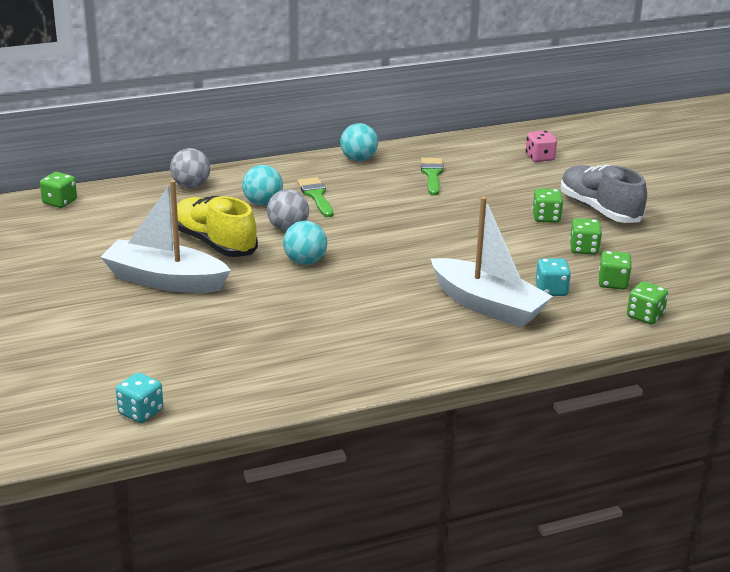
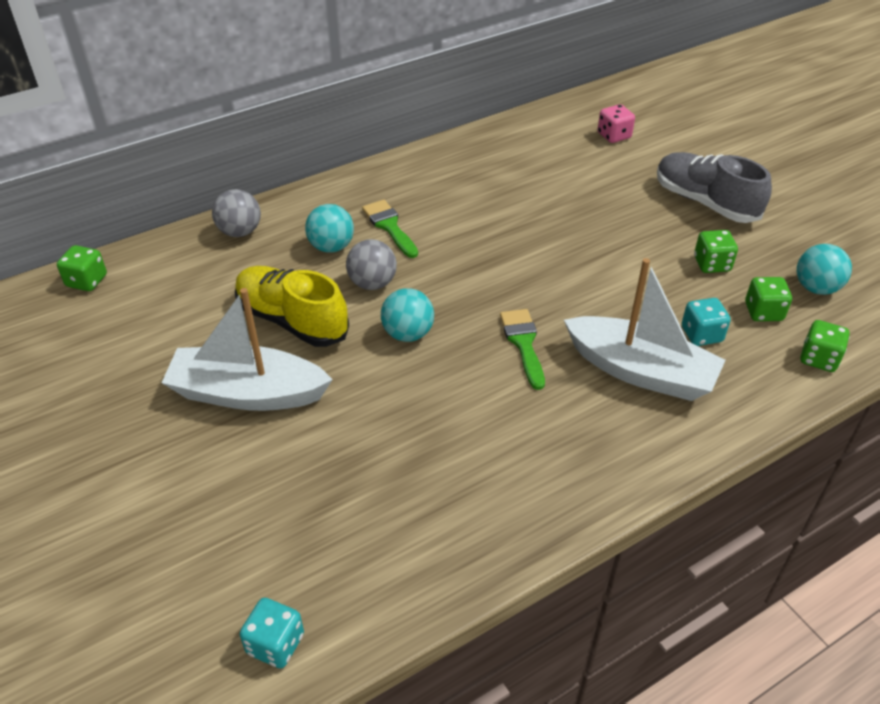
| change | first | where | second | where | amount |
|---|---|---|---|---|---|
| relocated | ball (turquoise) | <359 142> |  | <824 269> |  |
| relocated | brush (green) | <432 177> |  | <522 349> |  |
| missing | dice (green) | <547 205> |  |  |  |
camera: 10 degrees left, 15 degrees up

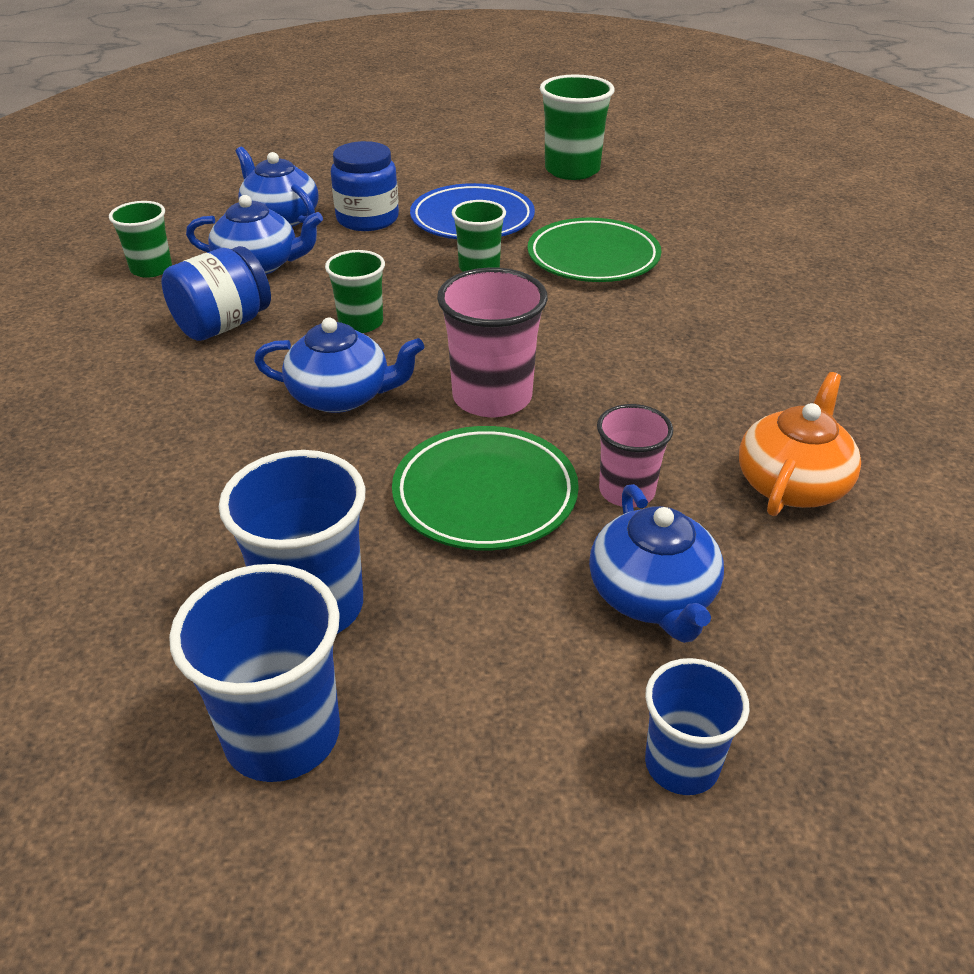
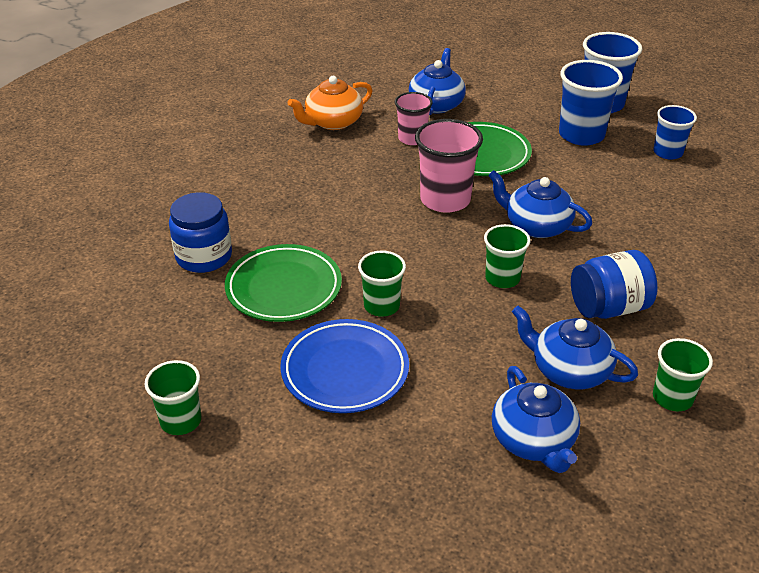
| change | first | where | second | where | amount |
|---|---|---|---|---|---|
| size | cup (green) | <577 127> |  | <172 397> | x0.62 |
| relocated | jar (blue) | <365 186> |  | <200 232> |  |
| relocated | cup (blue) | <697 726> |  | <675 132> |  |
camera: 155 degrees left, 0 degrees up

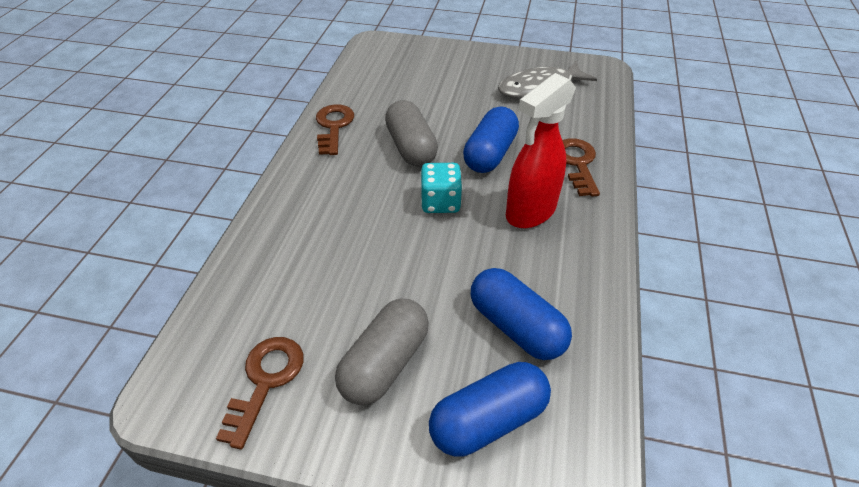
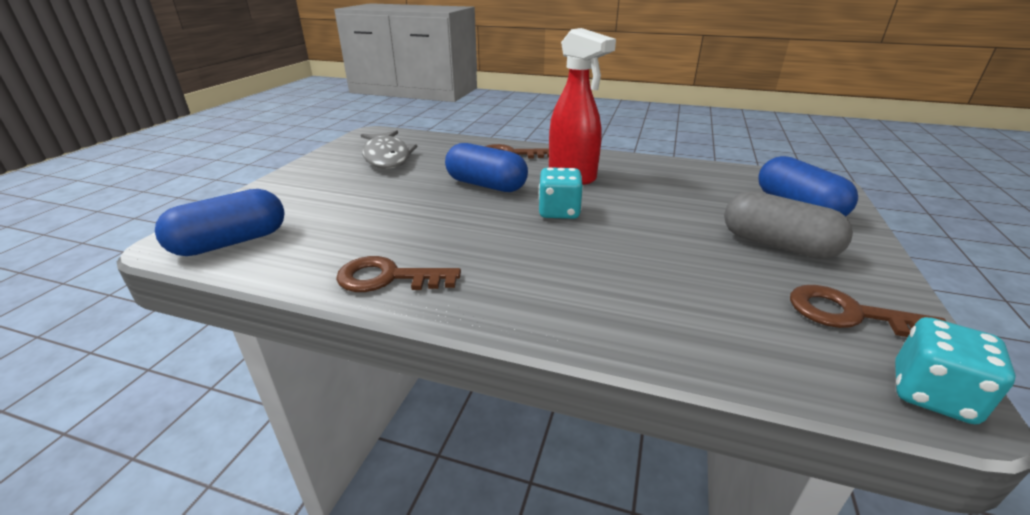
| change | first | where | second | where | amount |
|---|---|---|---|---|---|
| missing | capsule (grey) | <411 133> |  |  |  |
| relocated | capsule (blue) | <521 314> |  | <220 222> |  |
| appeared |  |  | dice (turquoise) | <955 370> |  |
camera: 85 degrees left, 15 degrees down

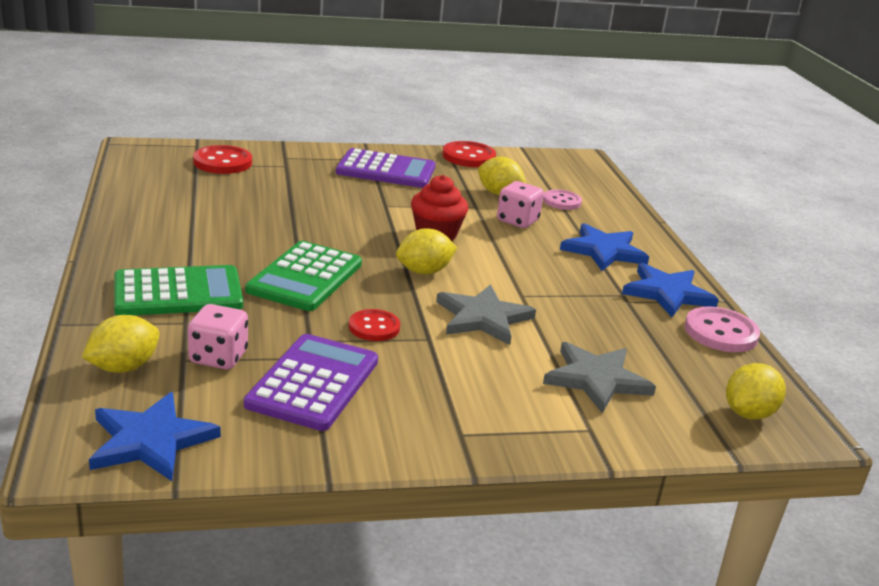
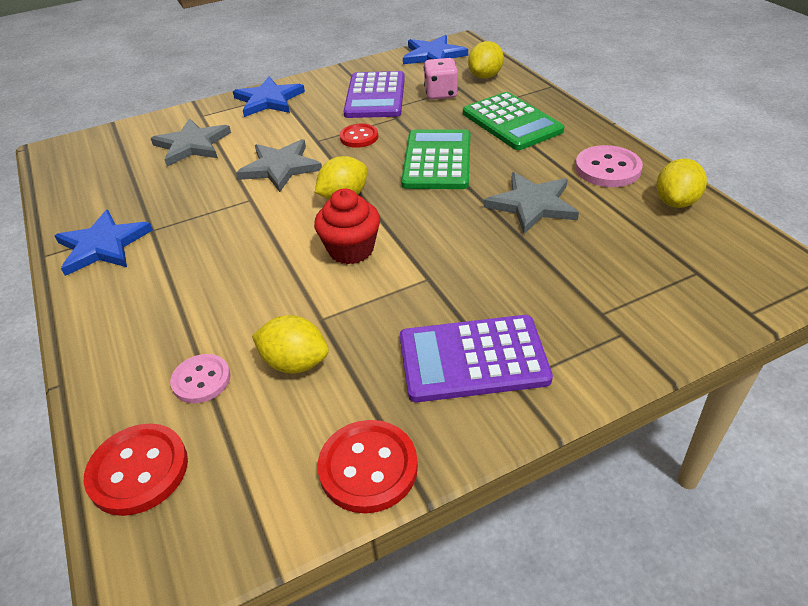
| change | first | where | second | where | amount |
|---|---|---|---|---|---|
| relocated | button (red) | <222 159> |  | <136 470> |  |
| missing | dice (pink) | <520 204> |  |  |  |
| relocated | star (blue) | <604 247> |  | <269 97> |  |
| spun | calculator (green) | <178 290> |  | <513 121> | 90 degrees counterclockwise |
| relocated | button (pink) | <722 329> |  | <609 166> |  |
| relocated | lemon (yellow) | <756 391> |  | <681 183> |  |
| appeared |  |  | star (grey) | <531 203> |  |
camera: 170 degrees right, 15 degrees up

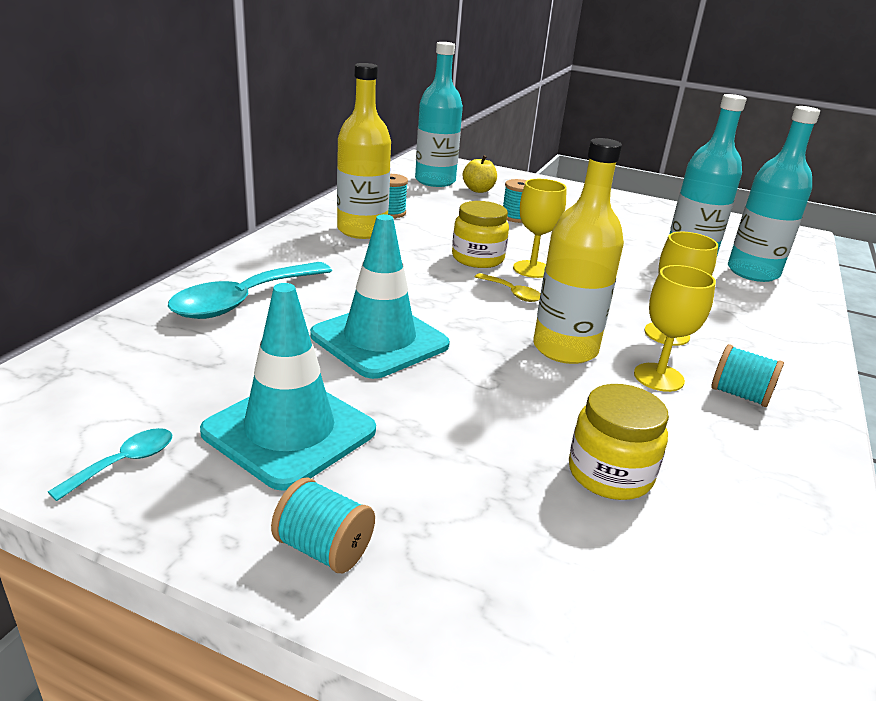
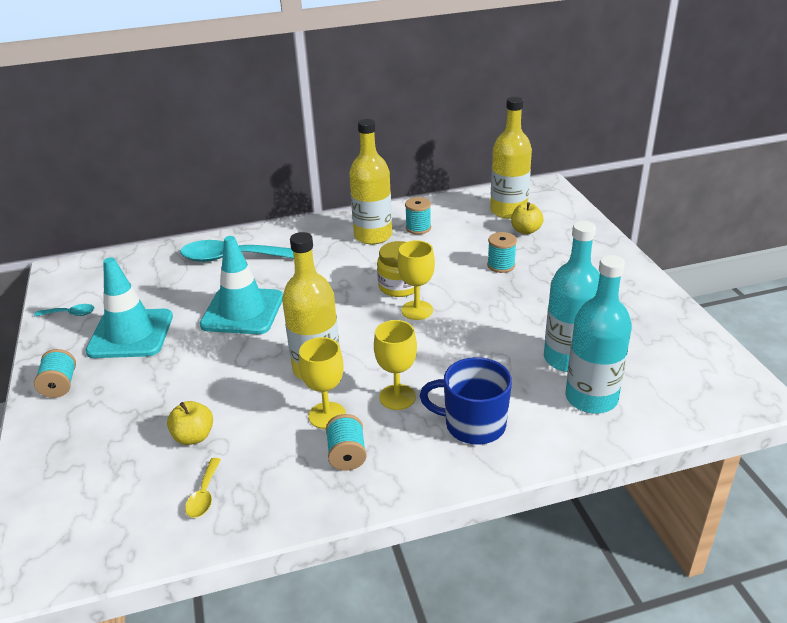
| change | first | where | second | where | amount |
|---|---|---|---|---|---|
| colour | bottle (turquoise) | <439 114> | bottle (yellow) | <511 158> |  |
| relocated | spoon (yellow) | <508 287> |  | <203 488> |  |
| exchanged | jar (yellow) | <619 442> | apple (yellow) | <190 423> |  |
| appeared |  |  | mug (blue) | <466 401> |  |
camera: 55 degrees right, 5 degrees up

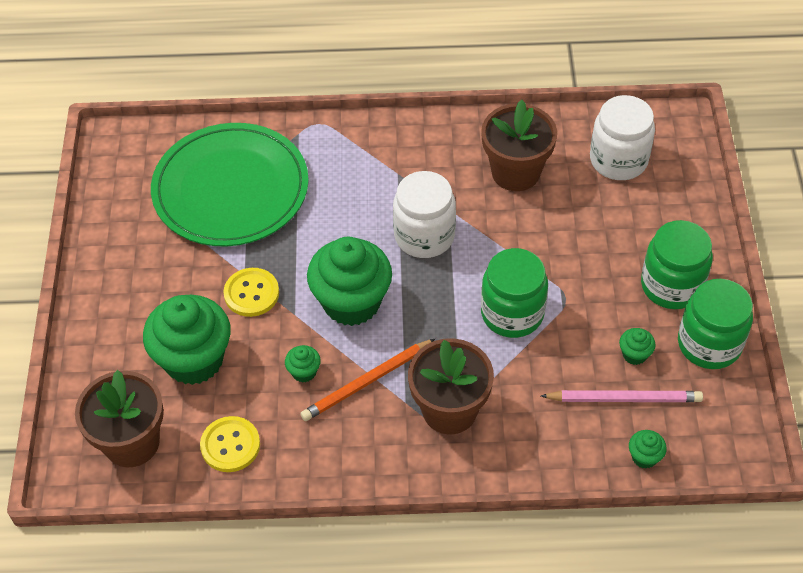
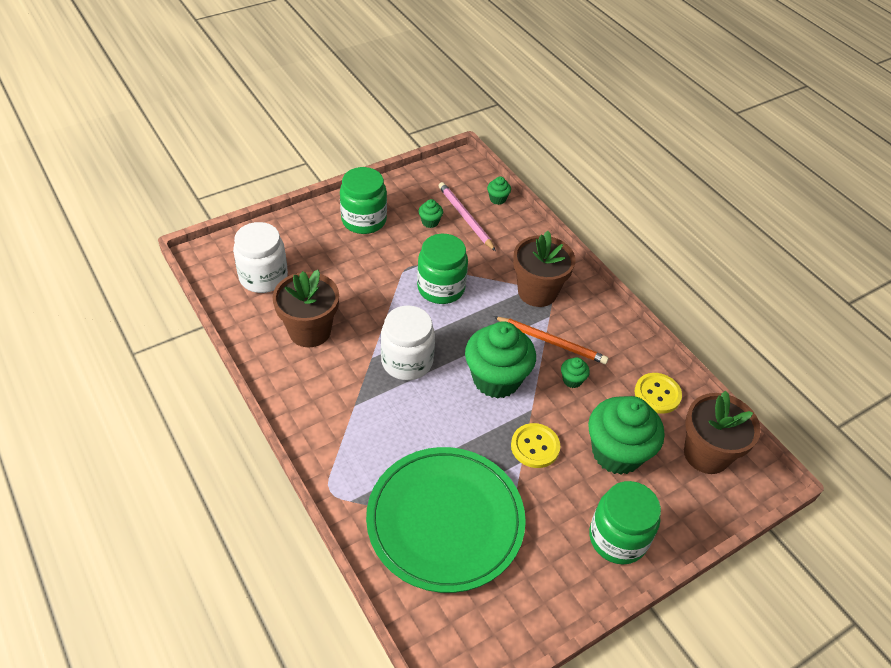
| change | first | where | second | where | amount |
|---|---|---|---|---|---|
| relocated | jar (green) | <715 324> |  | <625 523> |  |
camera: 125 degrees left, 5 degrees down

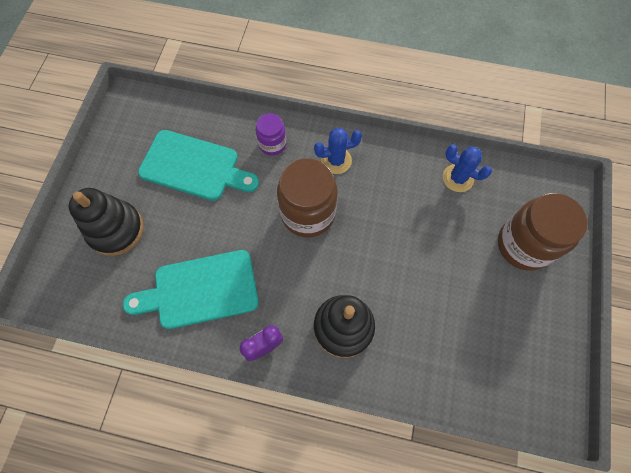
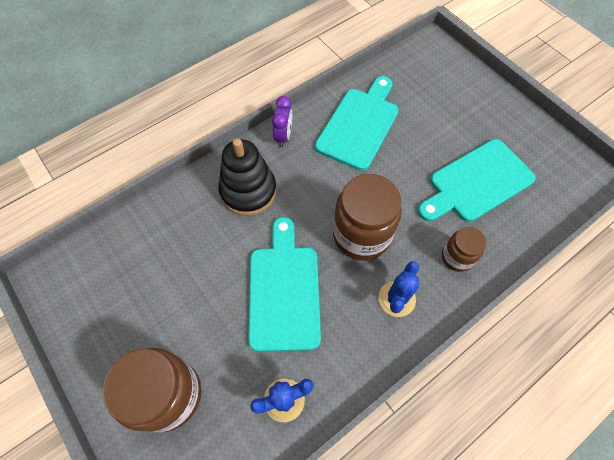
| change | first | where | second | where | amount |
|---|---|---|---|---|---|
| colour | jar (purple) | <271 134> | jar (brown) | <464 249> |  |
| missing | stacking toy (black) | <106 222> |  |  |  |
| appeared |  |  | cutting board (turquoise) | <284 284> |  |
camera: 130 degrees right, 5 degrees down

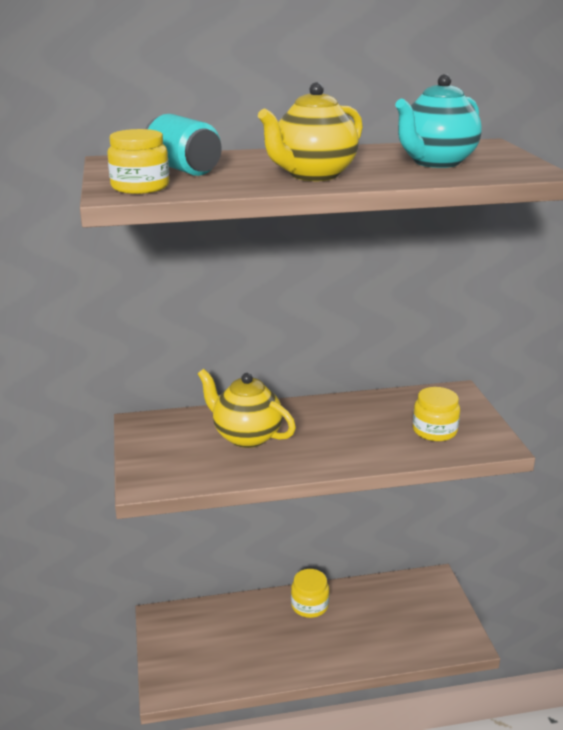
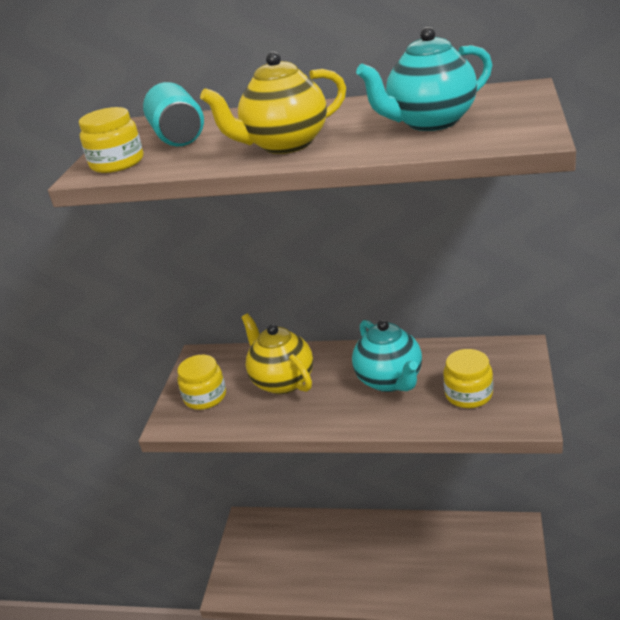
| change | first | where | second | where | amount |
|---|---|---|---|---|---|
| relocated | jar (yellow) | <310 593> |  | <202 382> |  |
| appeared |  |  | teapot (turquoise) | <387 356> |  |
camera: 25 degrees right, 5 degrees up

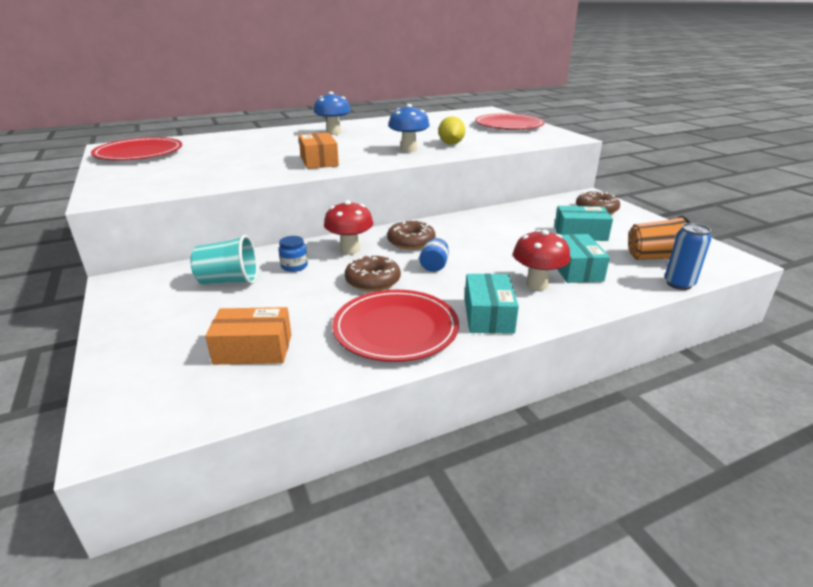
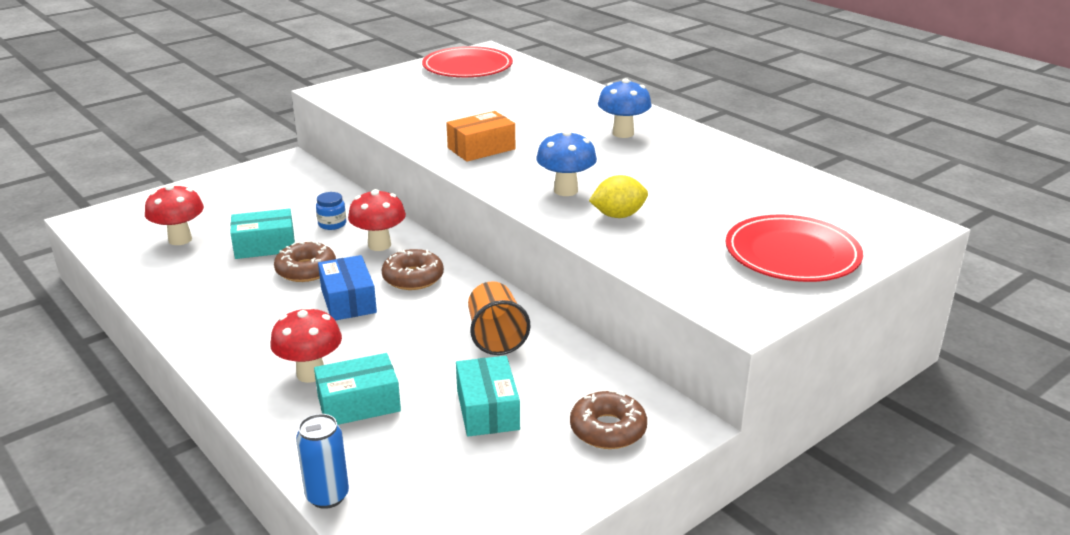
| change | first | where | second | where | amount |
|---|---|---|---|---|---|
| relocated | cup (orange) | <659 238> |  | <499 318> |  |
| missing | cup (turquoise) | <224 260> |  |  |  |
| exchanged | jar (blue) | <434 255> | box (blue) | <347 288> |  |
| relocated | box (turquoise) | <492 304> |  | <262 233> |  |
| missing | plate (red) | <395 326> |  |  |  |
| exchanged | box (orange) | <248 336> | mushroom (red) | <174 214> |  |
camera: 75 degrees right, 0 degrees up

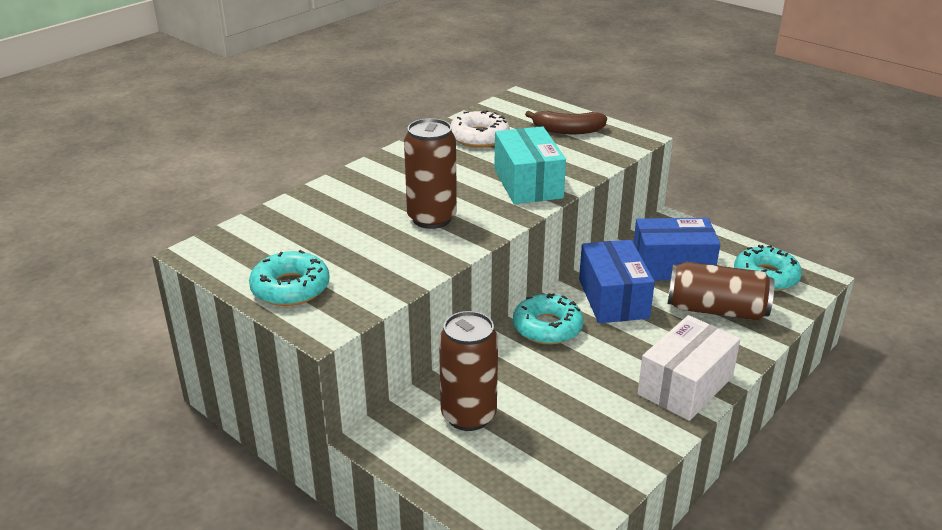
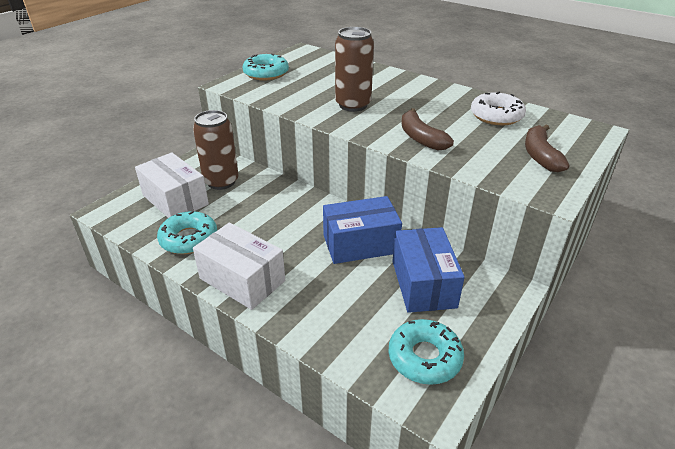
| change | first | where | second | where | amount |
|---|---|---|---|---|---|
| exchanged | box (turquoise) | <530 165> | banana (brown) | <427 129> |  |
| missing | can (brown) | <721 291> |  |  |  |
| relocated | donut (turquoise) | <548 319> |  | <187 232> |  |
| appeared |  |  | box (white) | <172 185> |  |
camera: 85 degrees right, 5 degrees up

